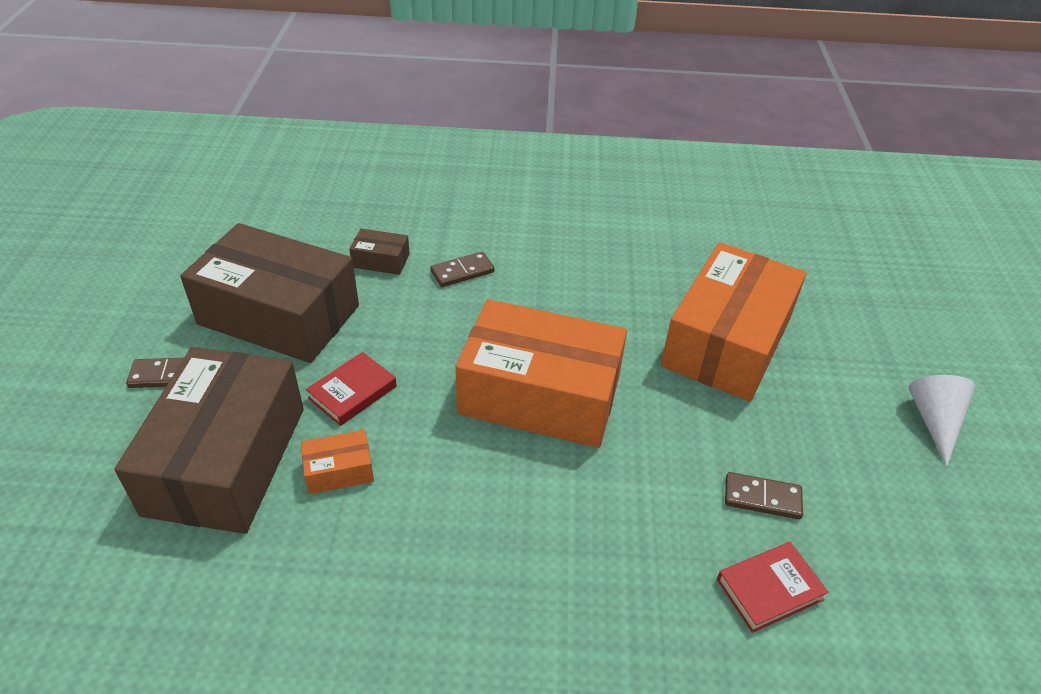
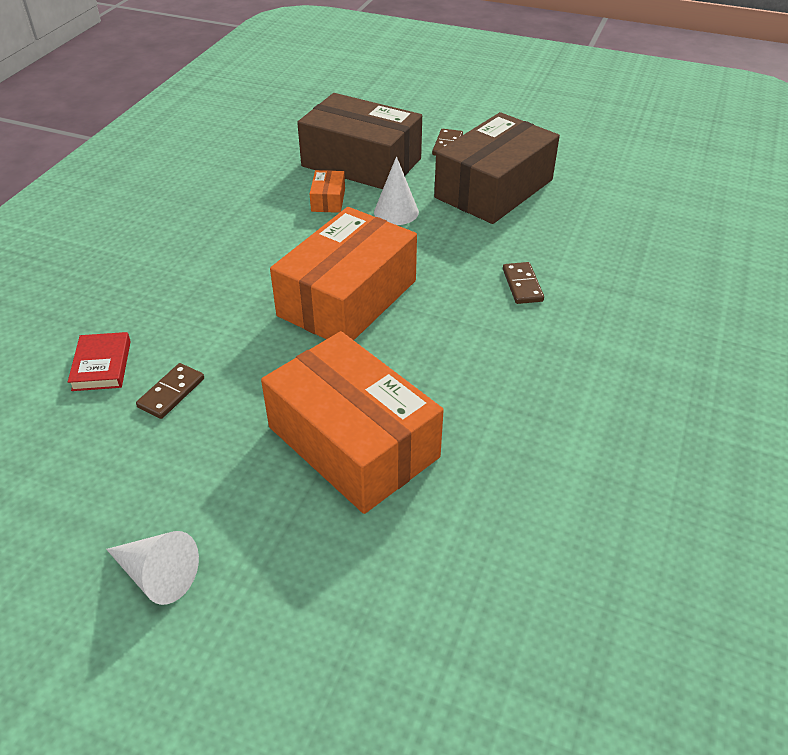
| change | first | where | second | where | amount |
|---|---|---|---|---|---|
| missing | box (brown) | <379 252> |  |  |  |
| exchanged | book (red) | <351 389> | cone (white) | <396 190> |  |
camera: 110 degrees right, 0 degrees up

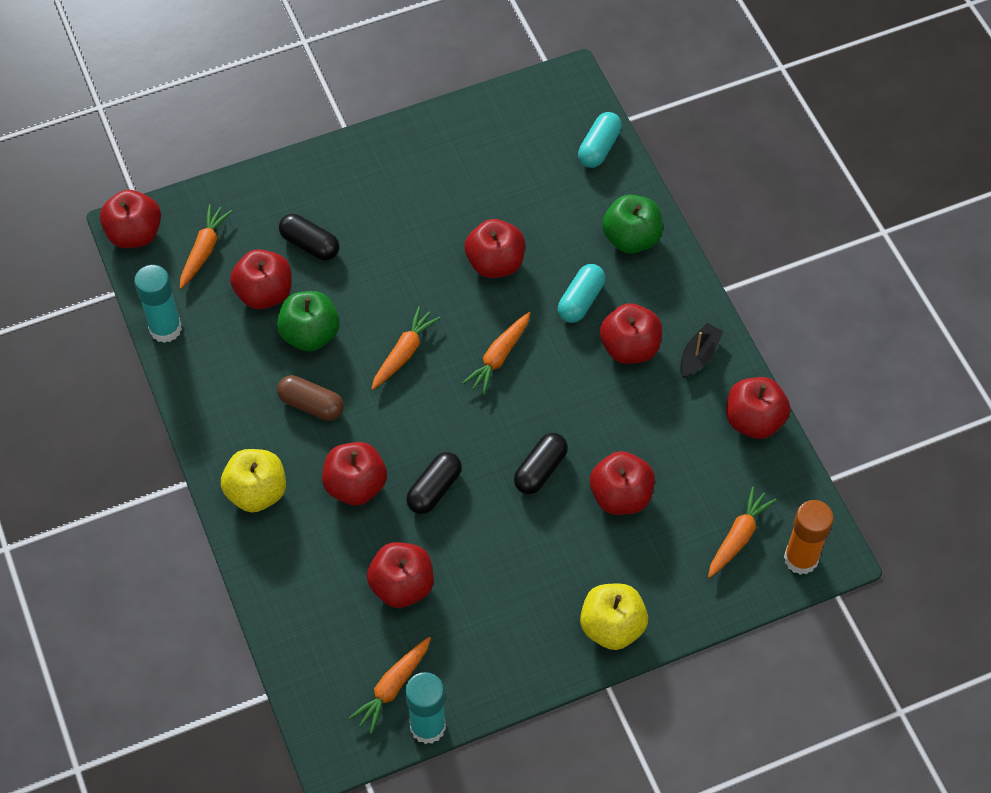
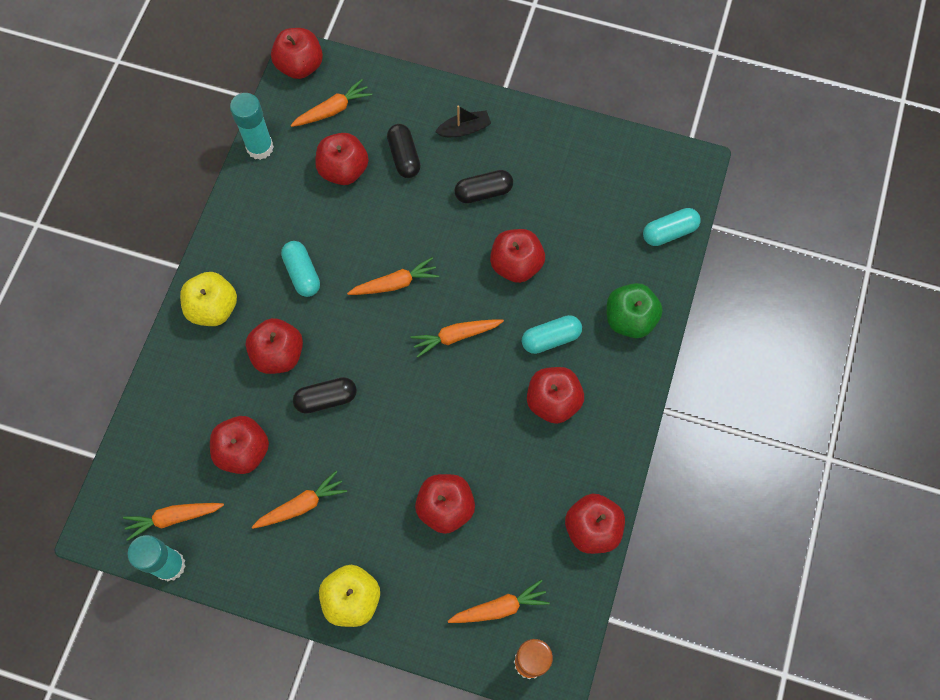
| change | first | where | second | where | amount |
|---|---|---|---|---|---|
| missing | apple (green) | <308 321> |  |  |  |
| relocated | boat (black) | <702 350> |  | <463 121> |  |
| colour | capsule (brown) | <310 398> | capsule (turquoise) | <300 269> |  |
| relocated | capsule (black) | <541 463> |  | <483 186> |  |
| appeared |  |  | carrot (orange) | <299 500> |  |
camera: 40 degrees right, 10 degrees up

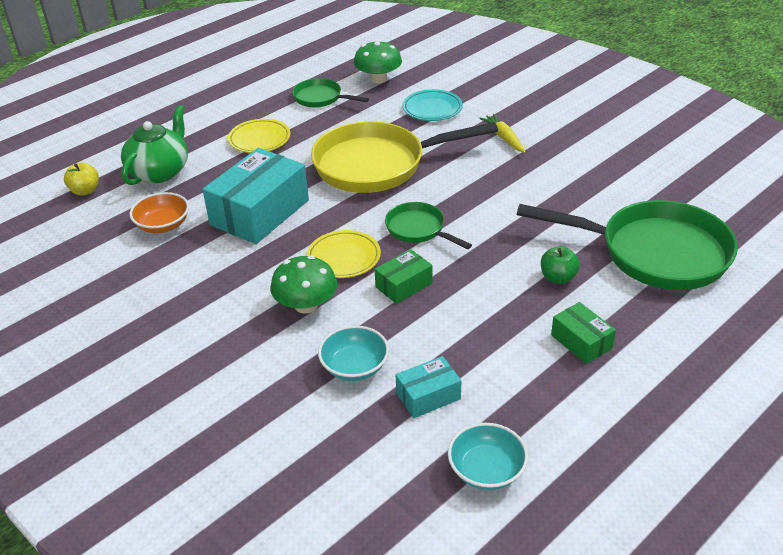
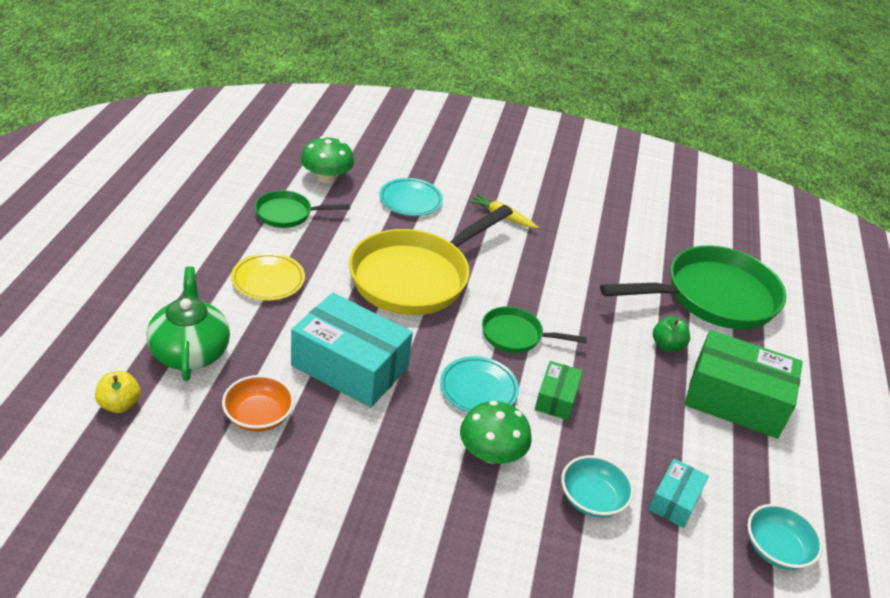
| change | first | where | second | where | amount |
|---|---|---|---|---|---|
| spun | box (turquoise) | <255 196> |  | <352 350> | 60 degrees counterclockwise |
| colour | plate (yellow) | <344 254> | plate (turquoise) | <479 384> |  |
| size | box (green) | <583 333> |  | <743 384> | x1.99 |
camera: 40 degrees left, 0 degrees up

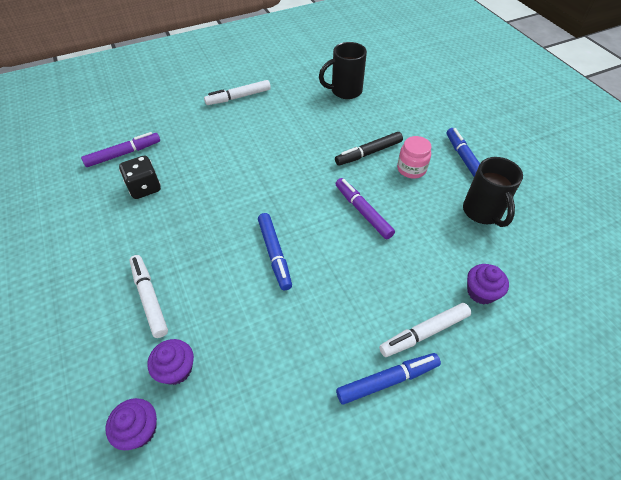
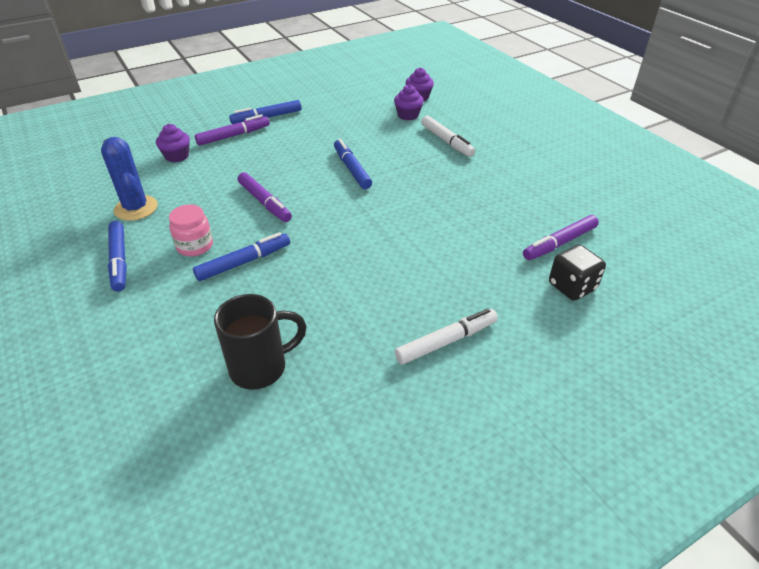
| change | first | where | second | where | amount |
|---|---|---|---|---|---|
| colour | marker (black) | <369 149> | marker (blue) | <241 256> |  |
| relocated | dice (black) | <140 177> |  | <577 273> |  |
| exchanged | mug (black) | <493 192> | cactus (blue) | <129 179> |  |
| colour | marker (white) | <425 330> | marker (purple) | <232 130> |  |
camera: 175 degrees right, 10 degrees down

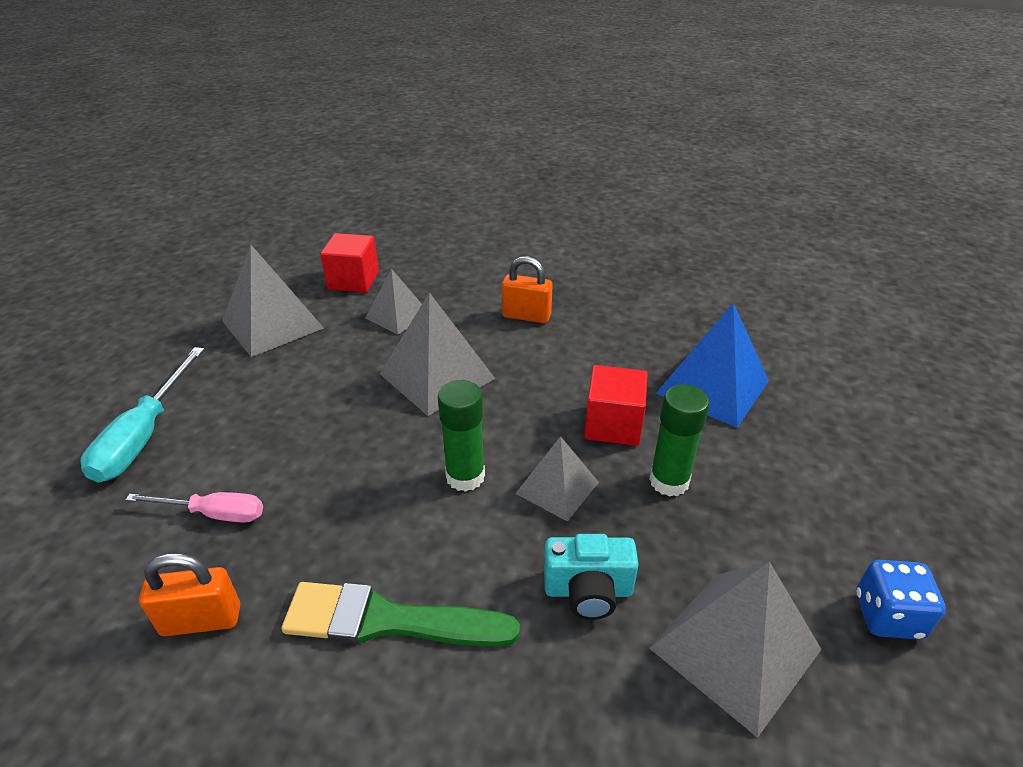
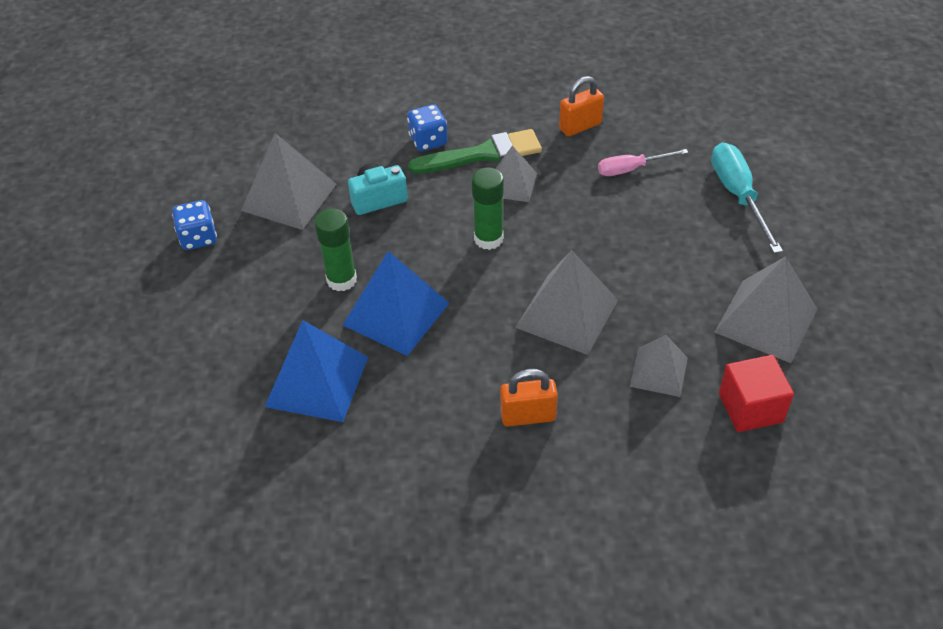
| change | first | where | second | where | amount |
|---|---|---|---|---|---|
| exchanged | cube (red) | <616 405> | pyramid (blue) | <396 303> |  |
| relocated | pyramid (grey) | <557 479> |  | <516 174> |  |
| appeared |  |  | dice (blue) | <427 127> |  |
camera: 160 degrees right, 10 degrees up

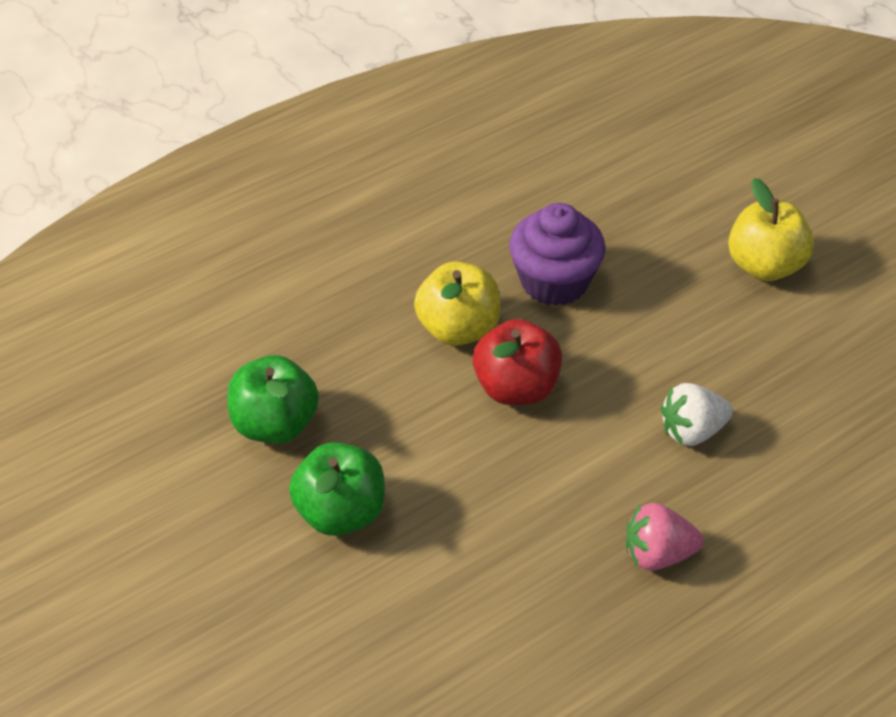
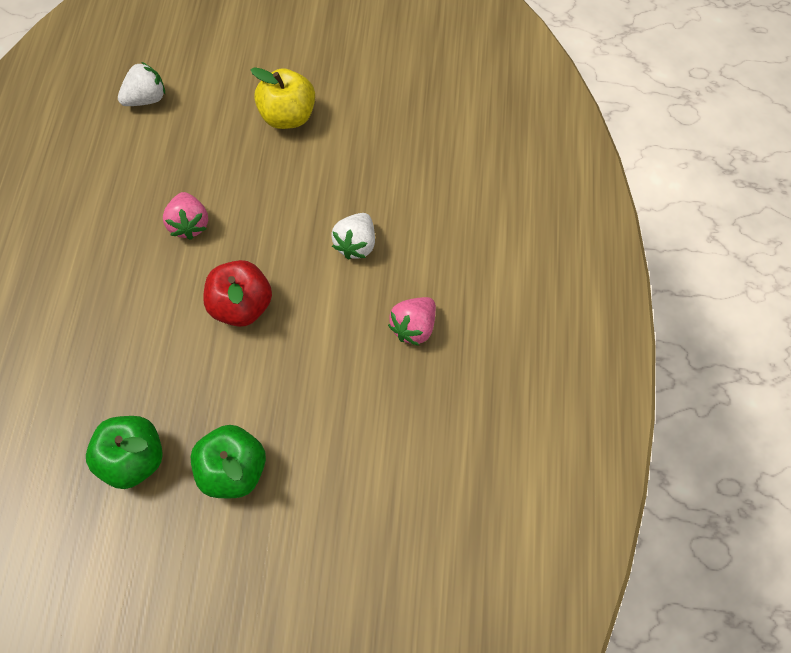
| change | first | where | second | where | amount |
|---|---|---|---|---|---|
| exchanged | cupcake (purple) | <557 254> | strawberry (pink) | <185 216> |  |
| missing | apple (yellow) | <457 303> |  |  |  |
| appeared |  |  | strawberry (white) | <141 84> |  |
camera: 50 degrees left, 15 degrees up

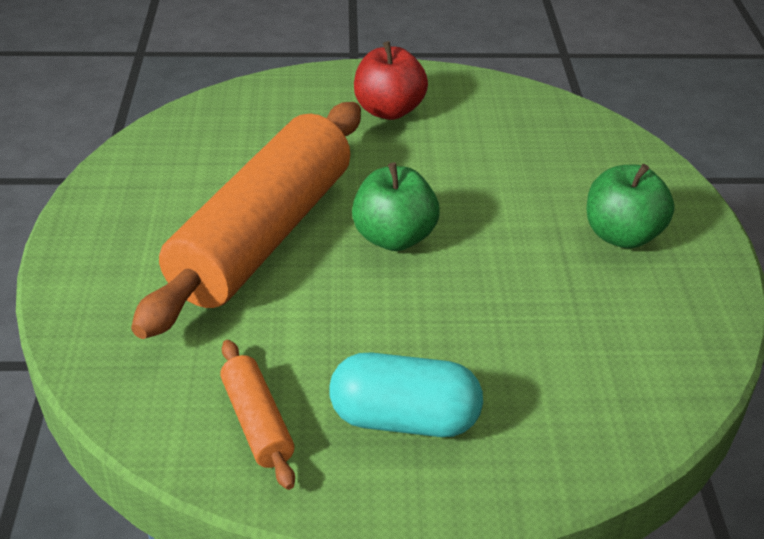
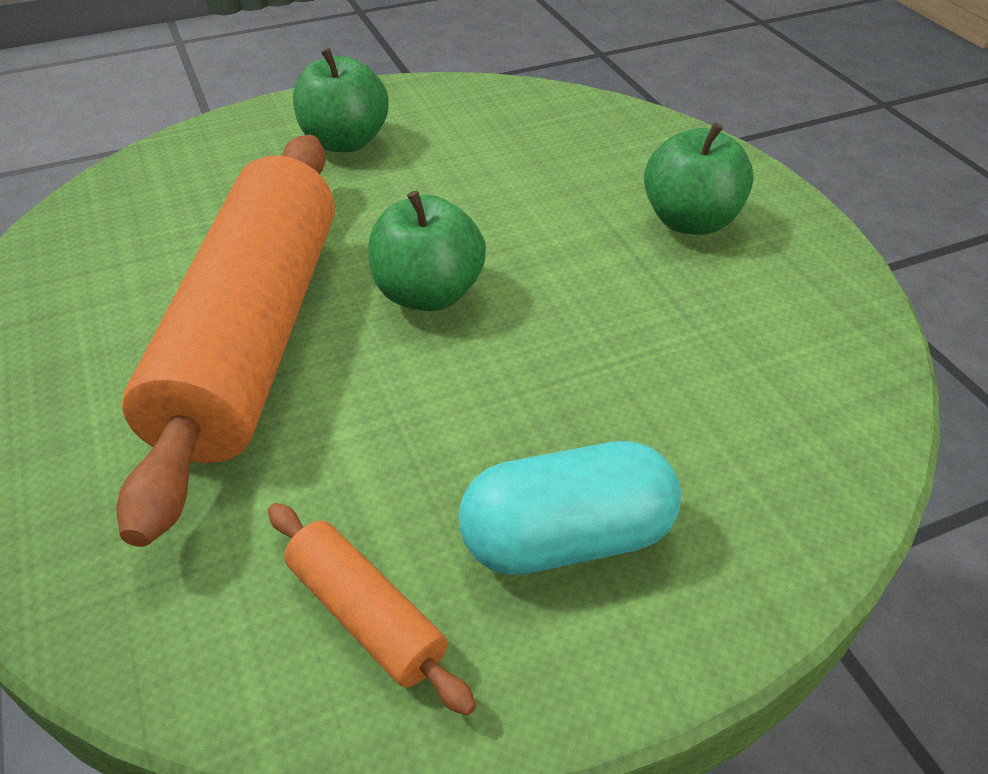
| change | first | where | second | where | amount |
|---|---|---|---|---|---|
| colour | apple (red) | <391 80> | apple (green) | <341 100> |  |
camera: 20 degrees left, 5 degrees up

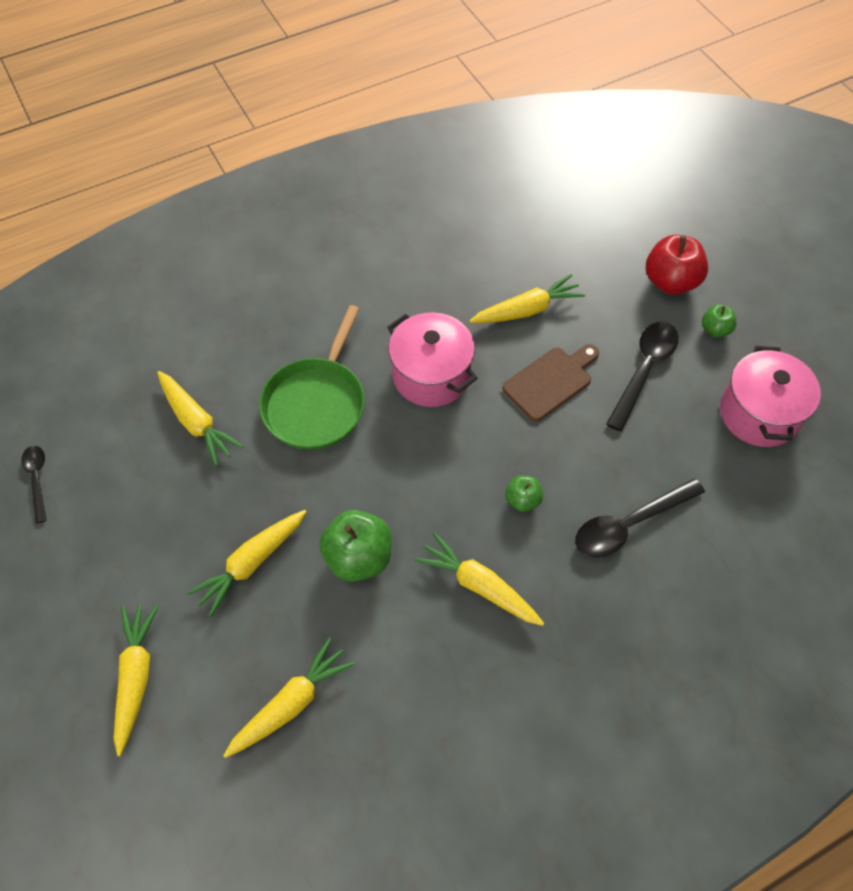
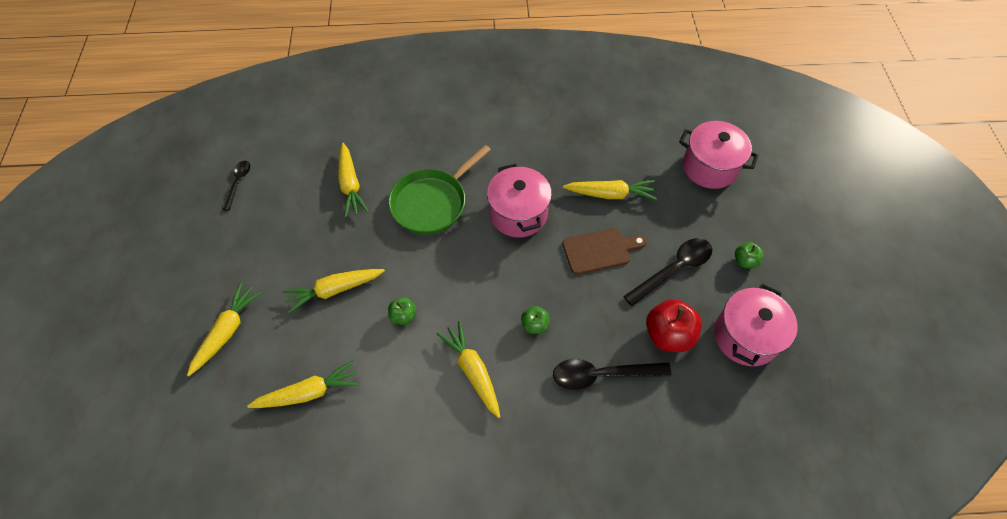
| change | first | where | second | where | amount |
|---|---|---|---|---|---|
| relocated | apple (red) | <677 265> |  | <674 325> |  |
| size | apple (green) | <355 546> |  | <402 311> | x0.54 |
| appeared |  |  | pot (pink) | <719 155> |  |
camera: 25 degrees right, 0 degrees up

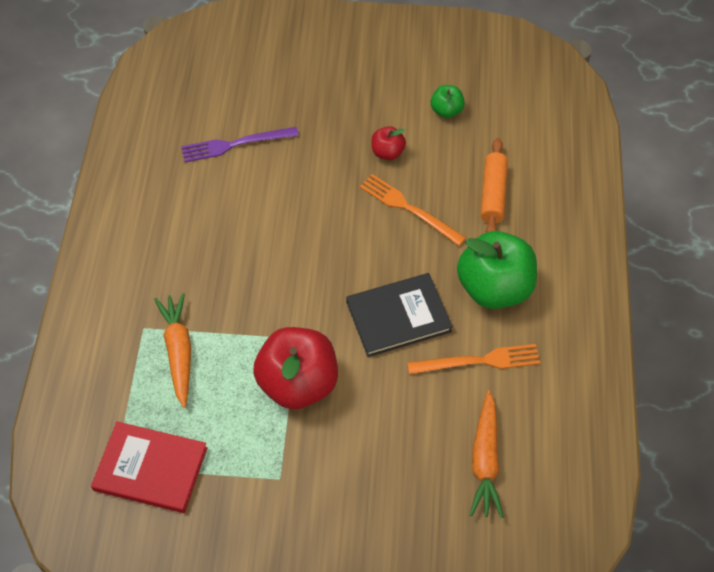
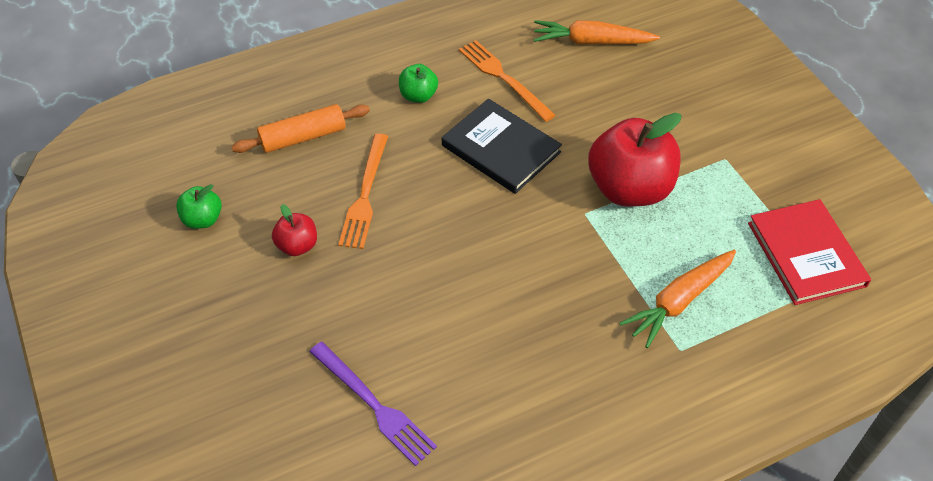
| change | first | where | second | where | amount |
|---|---|---|---|---|---|
| size | apple (green) | <497 270> |  | <418 83> | x0.48 |
| spun | carrot (orange) | <486 454> |  | <597 32> | 150 degrees counterclockwise |
camera: 120 degrees left, 5 degrees down

